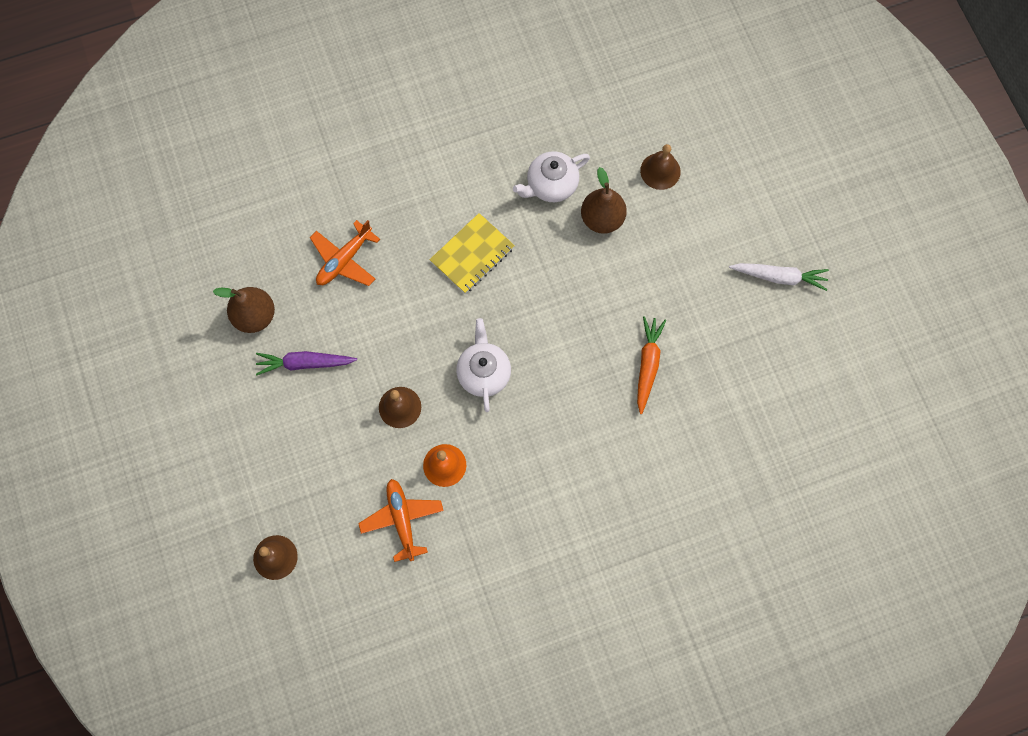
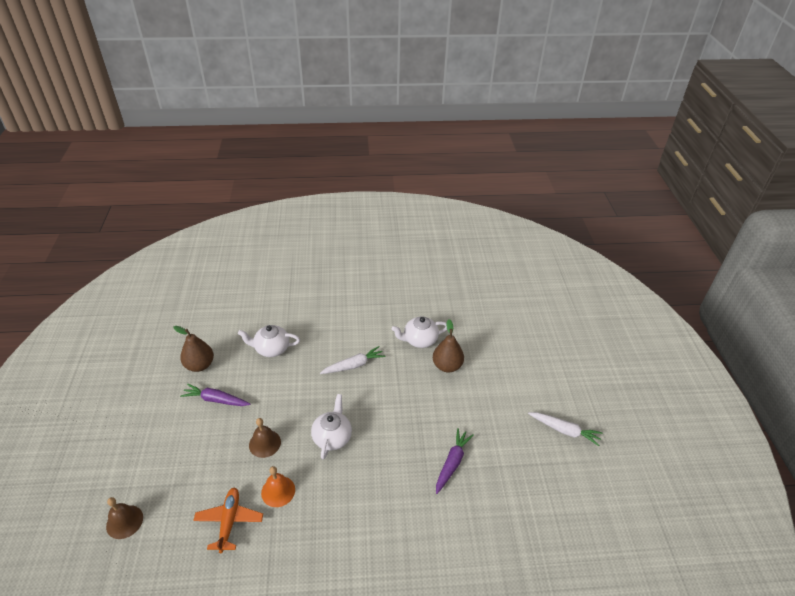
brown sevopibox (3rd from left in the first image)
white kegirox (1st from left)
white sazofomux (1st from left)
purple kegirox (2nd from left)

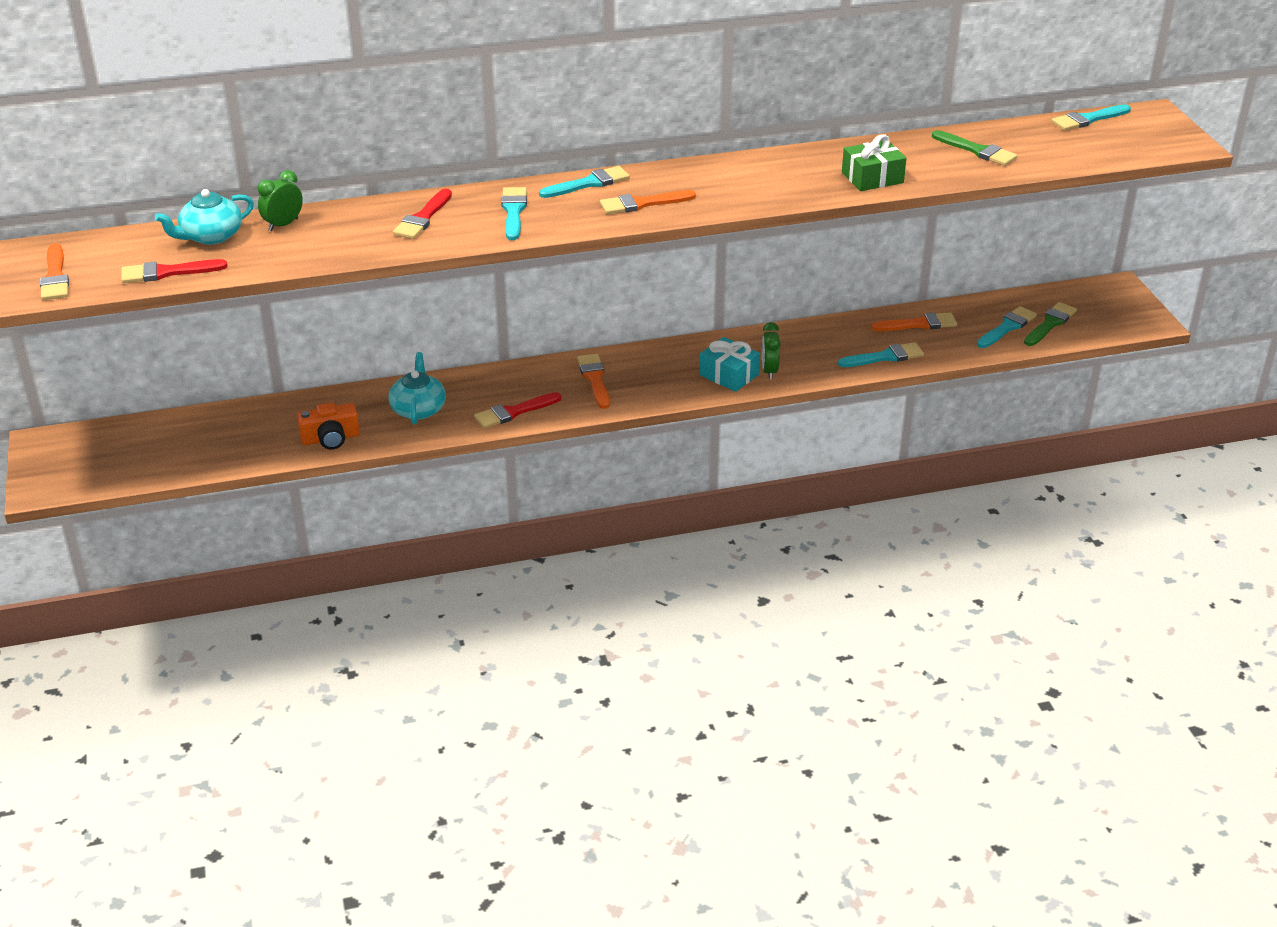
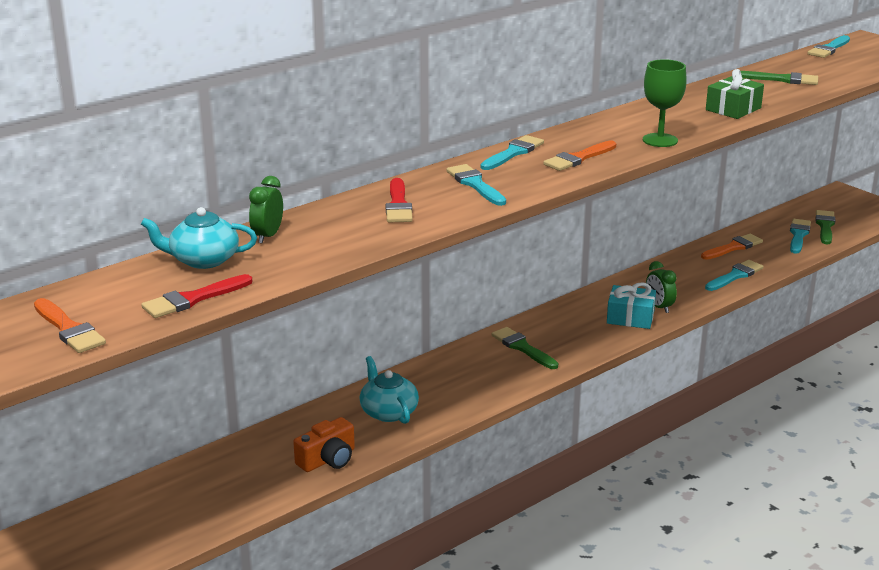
turquoise sazofomux (1st from left)
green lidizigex (1st from left)
red lidizigex (3rd from left in the first image)
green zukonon

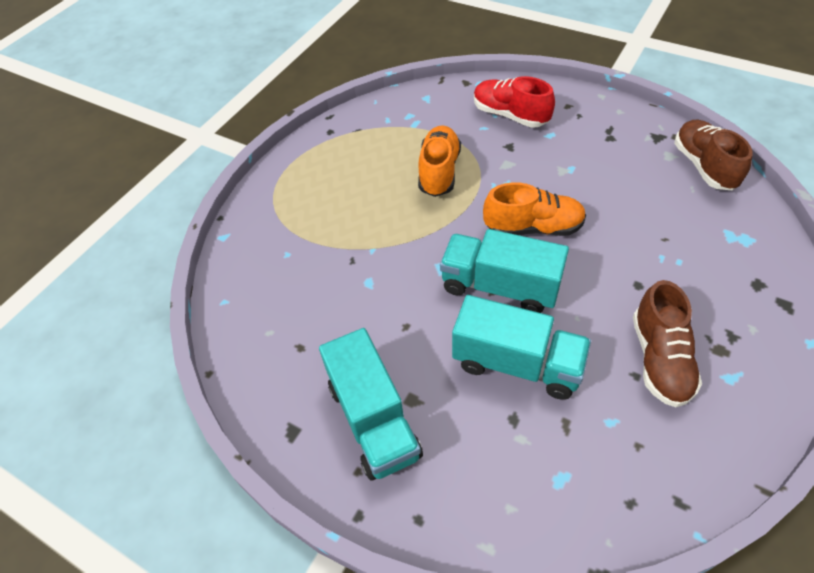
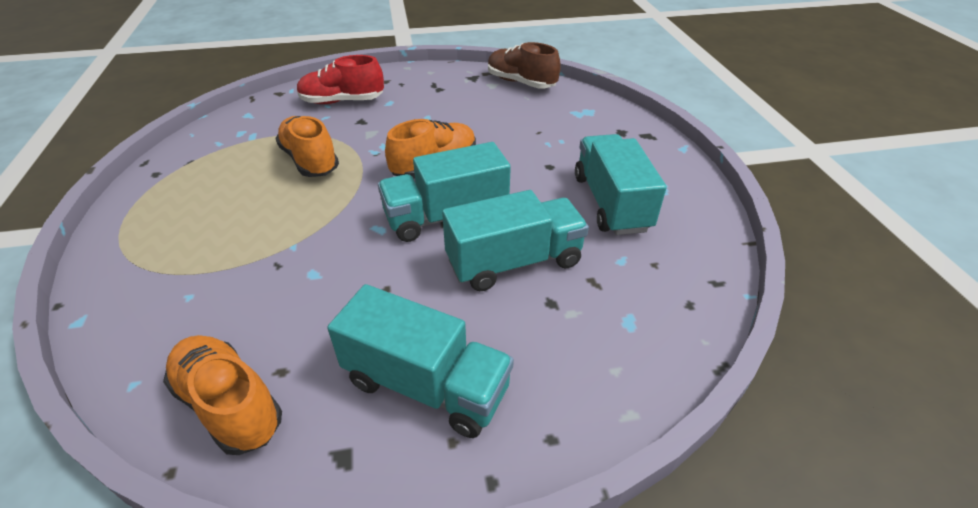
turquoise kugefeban (4th from left)
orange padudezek (1st from left)

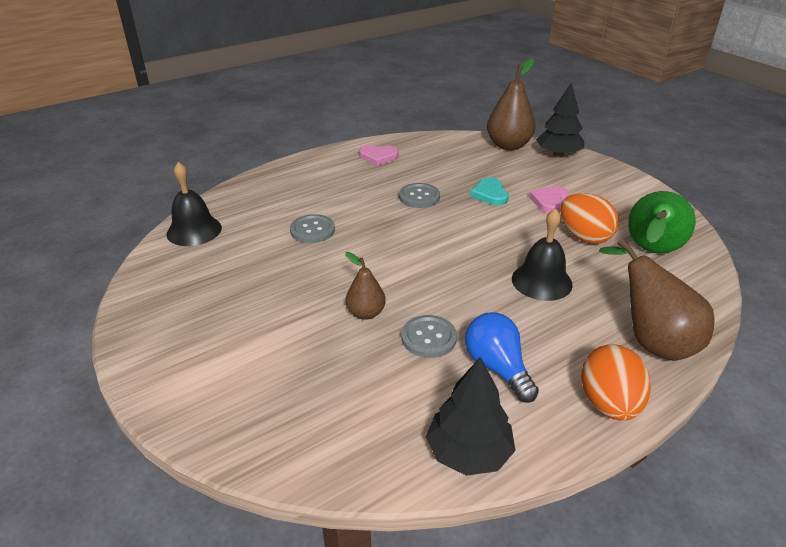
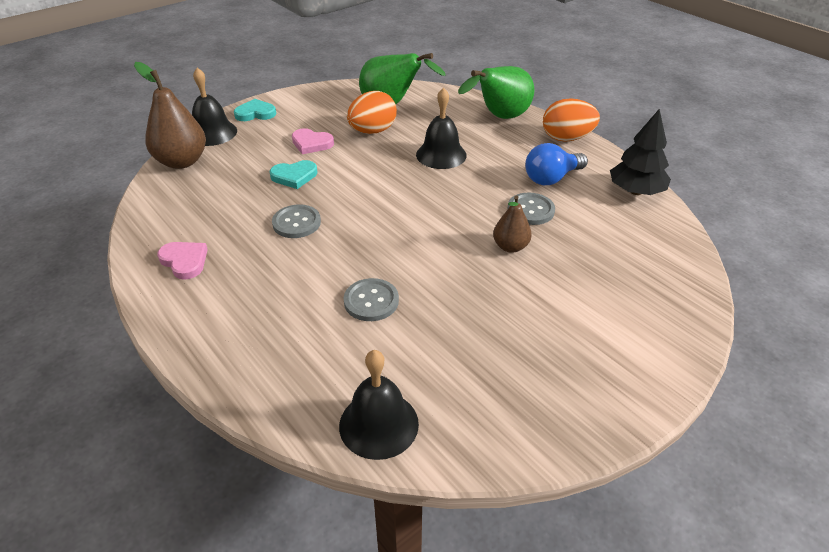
black sevopibox (1st from left)
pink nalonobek (1st from left)
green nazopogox (2nd from left)
turquoise nalonobek (1st from left)

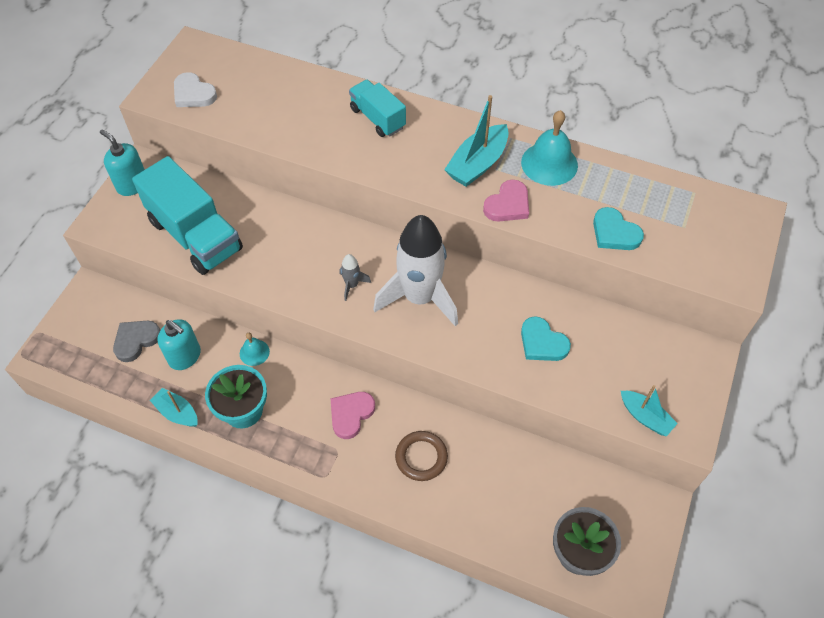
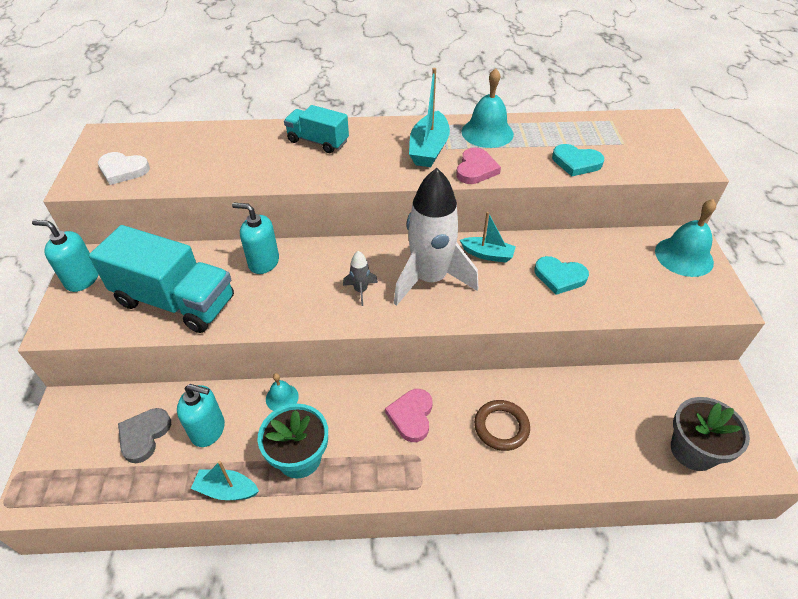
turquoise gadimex (3rd from left)
turquoise sevopibox (3rd from left)
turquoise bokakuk (3rd from left)

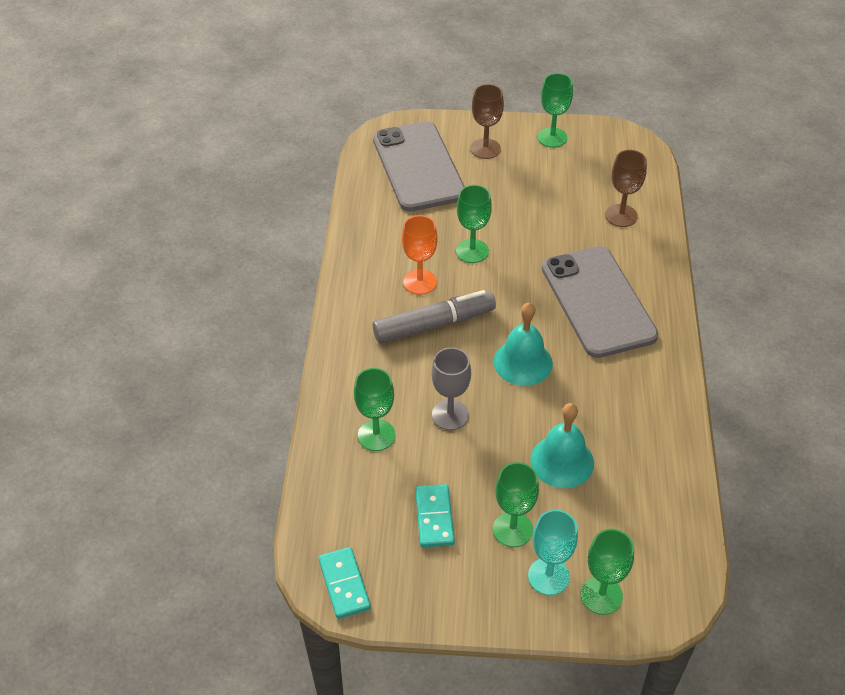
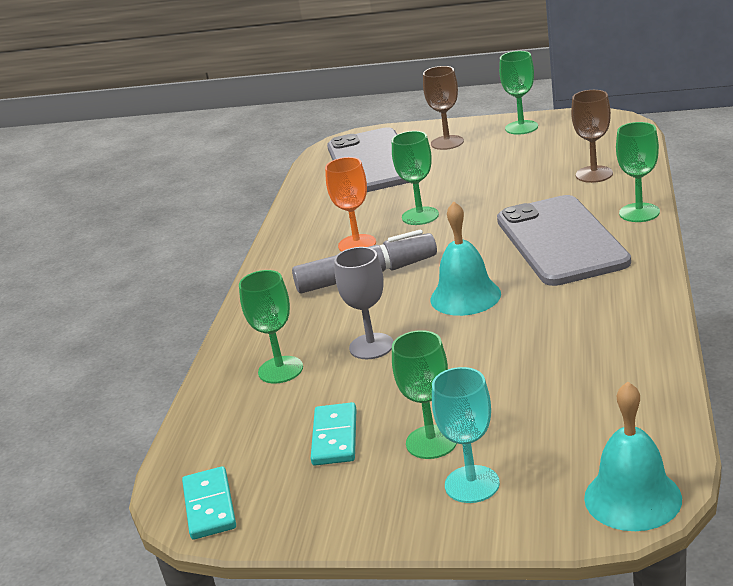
turquoise sevopibox (2nd from left)
green zukonon (5th from left)

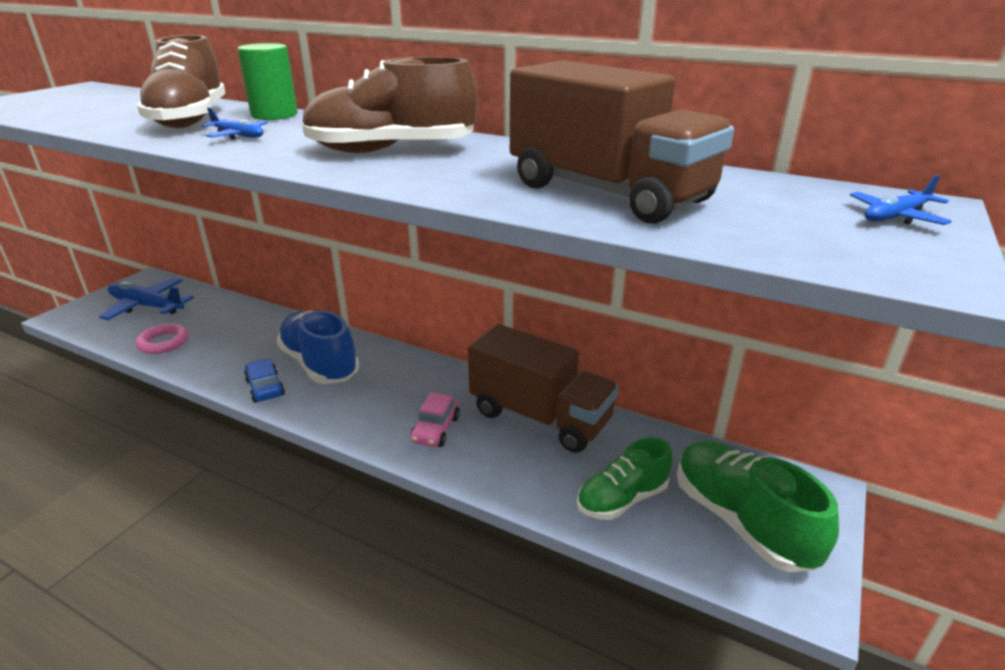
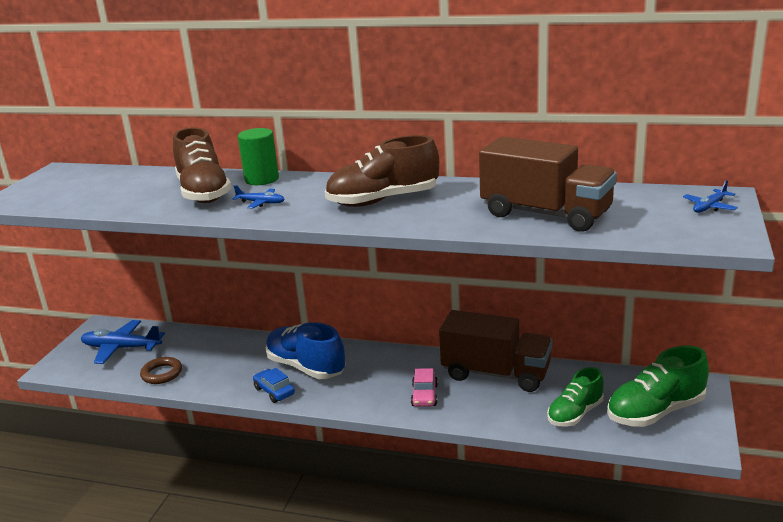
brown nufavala
green padudezek (2nd from left)

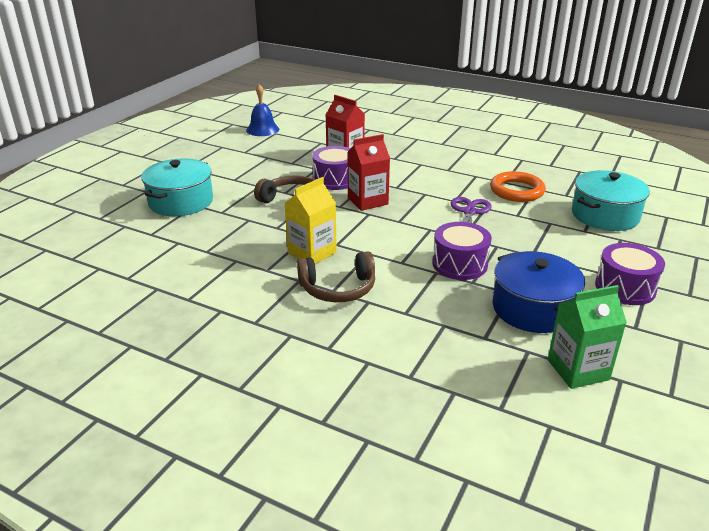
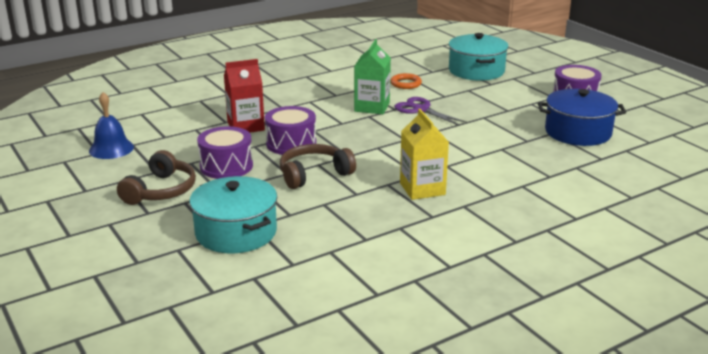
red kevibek (2nd from left in the first image)
orange nufavala
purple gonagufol (1st from left)
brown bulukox (1st from left)
green kevibek

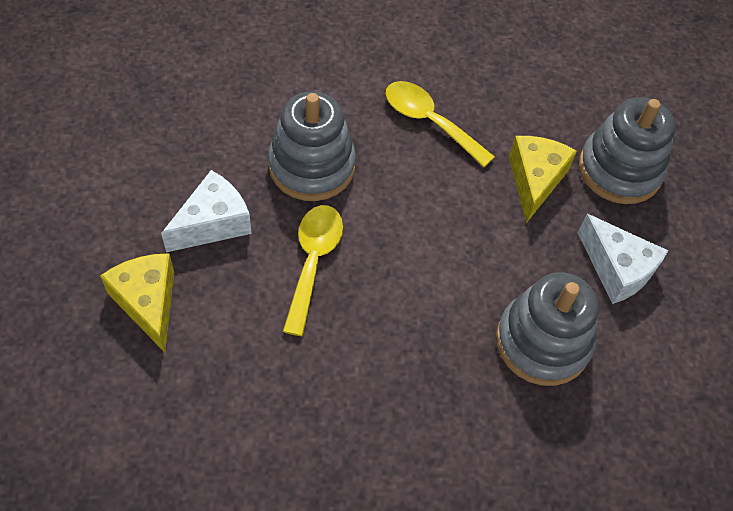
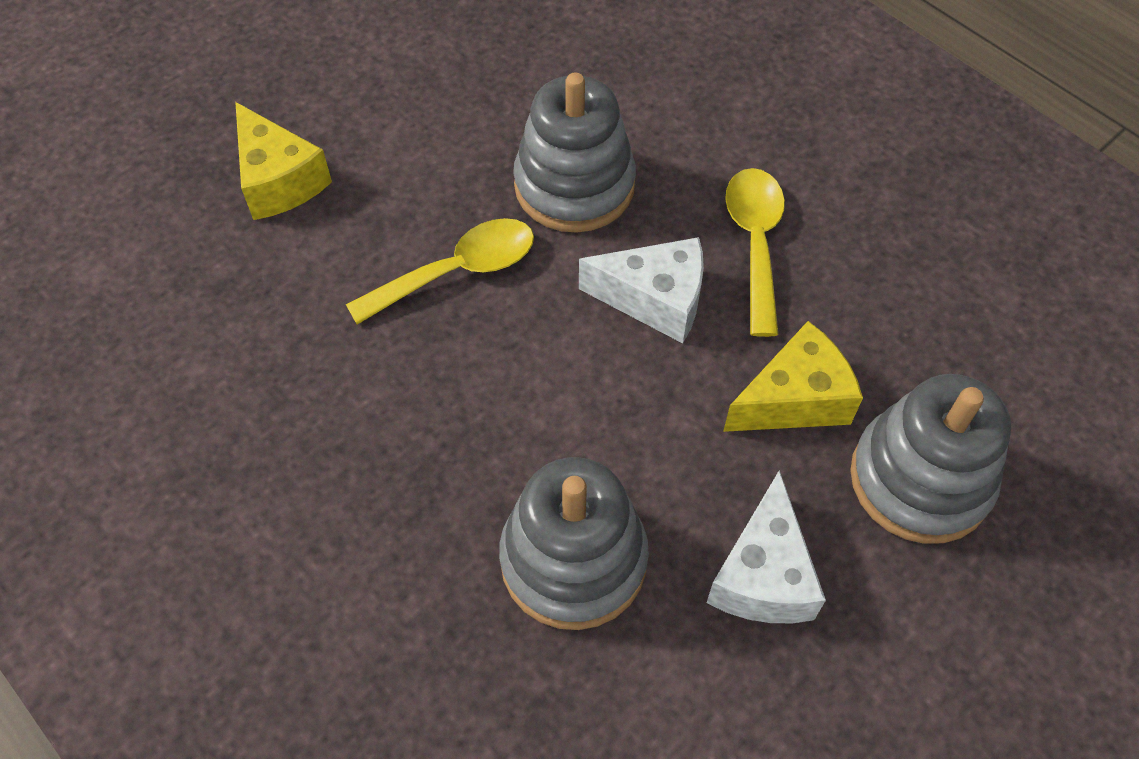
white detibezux (1st from left)
yellow detibezux (1st from left)

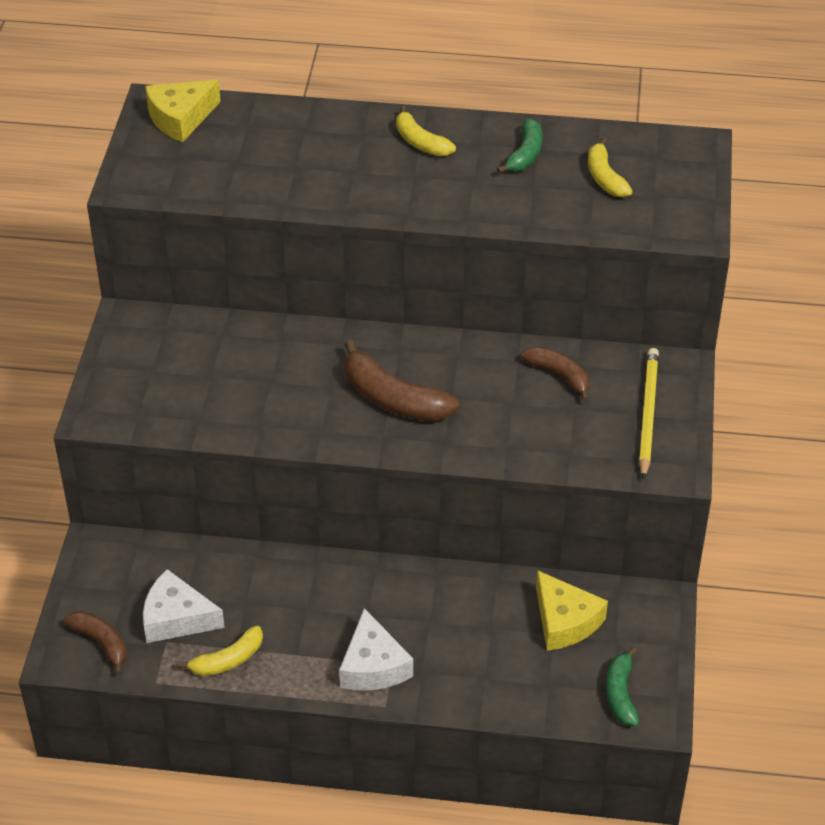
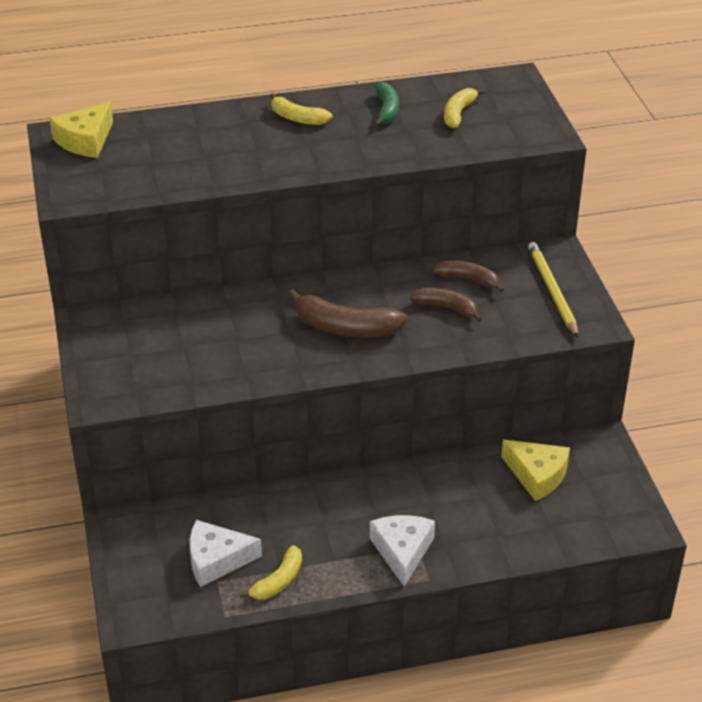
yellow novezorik (3rd from left)
white detibezux (2nd from left)
brown novezorik (2nd from left)
green novezorik (2nd from left in the first image)

